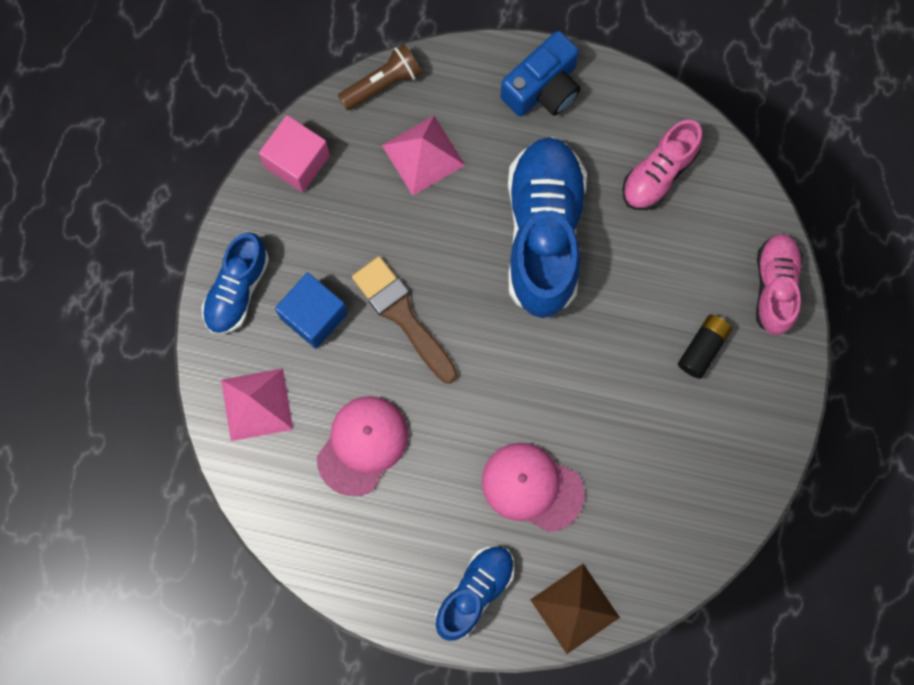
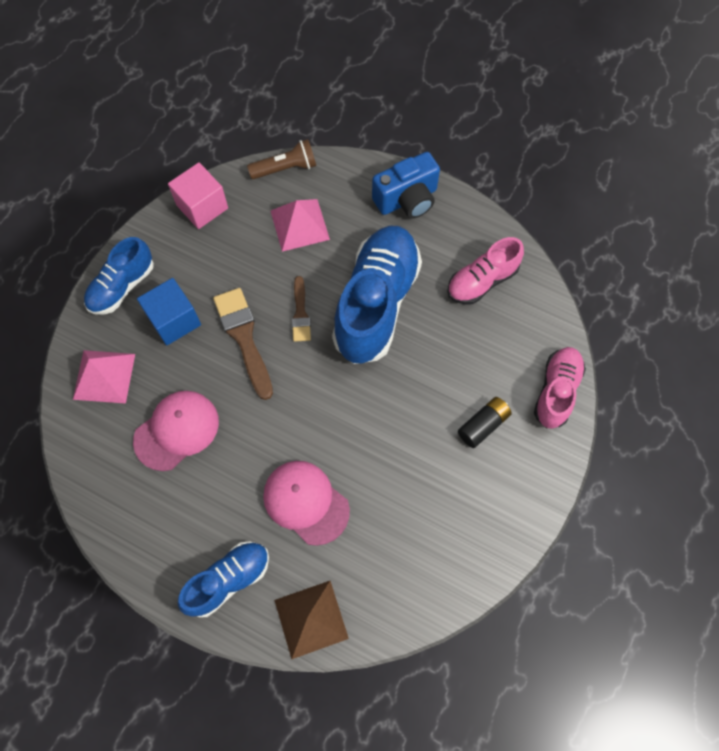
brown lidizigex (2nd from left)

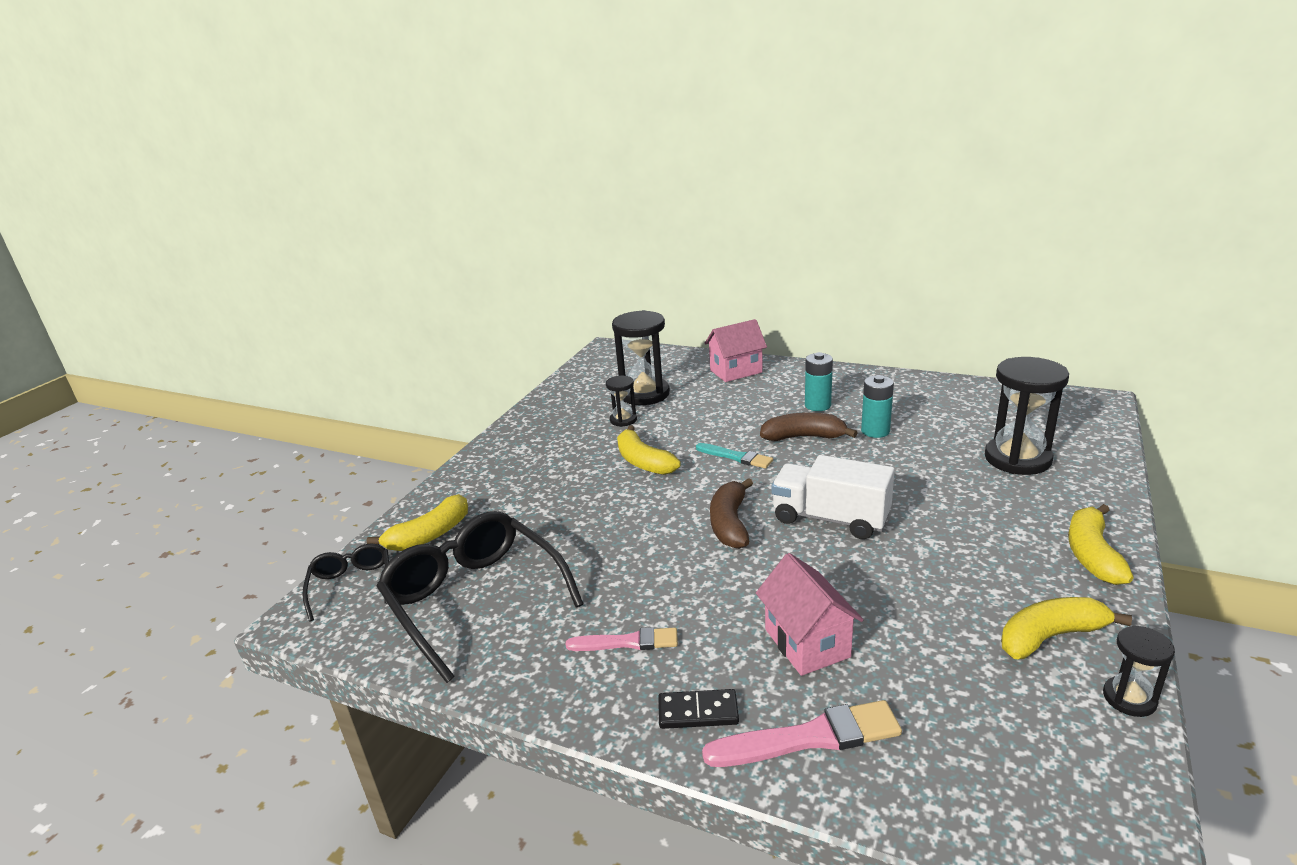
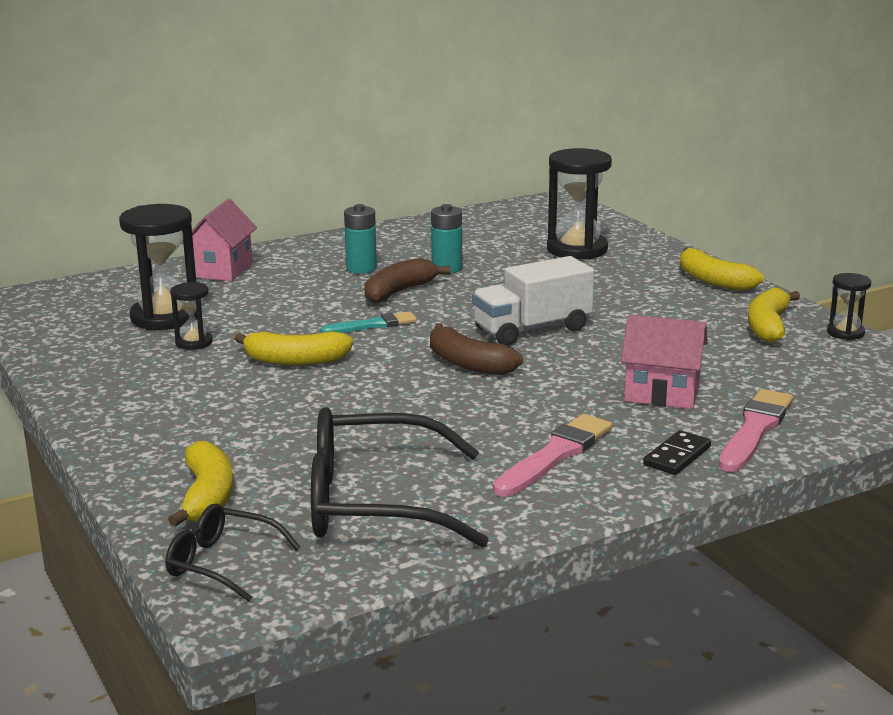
pink lidizigex (1st from left)

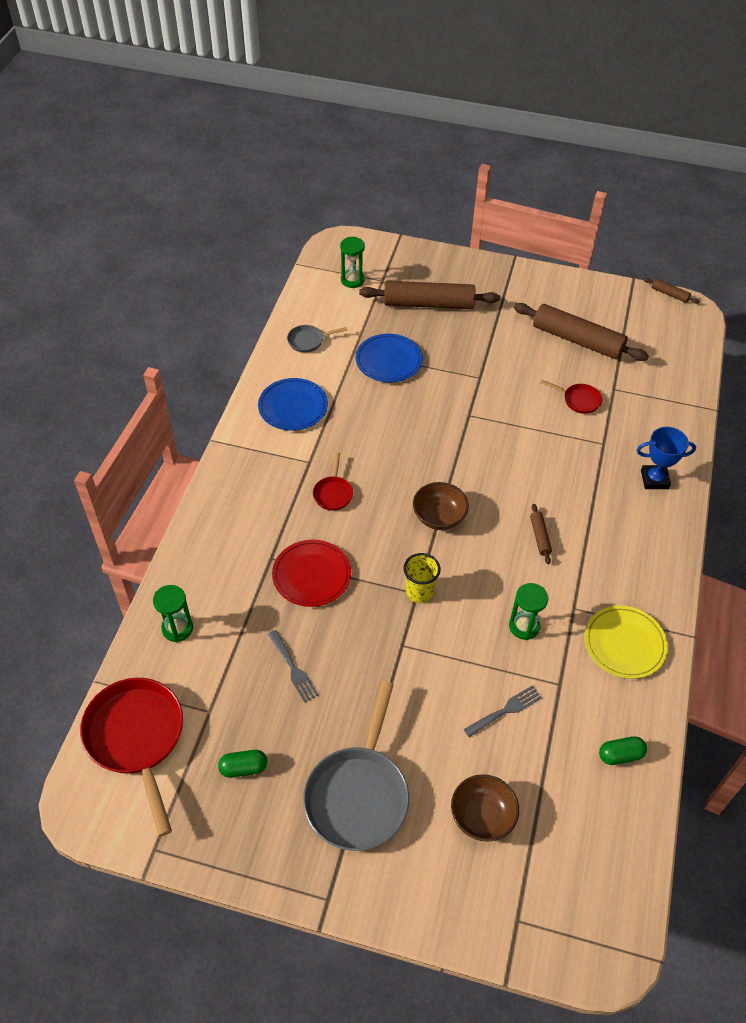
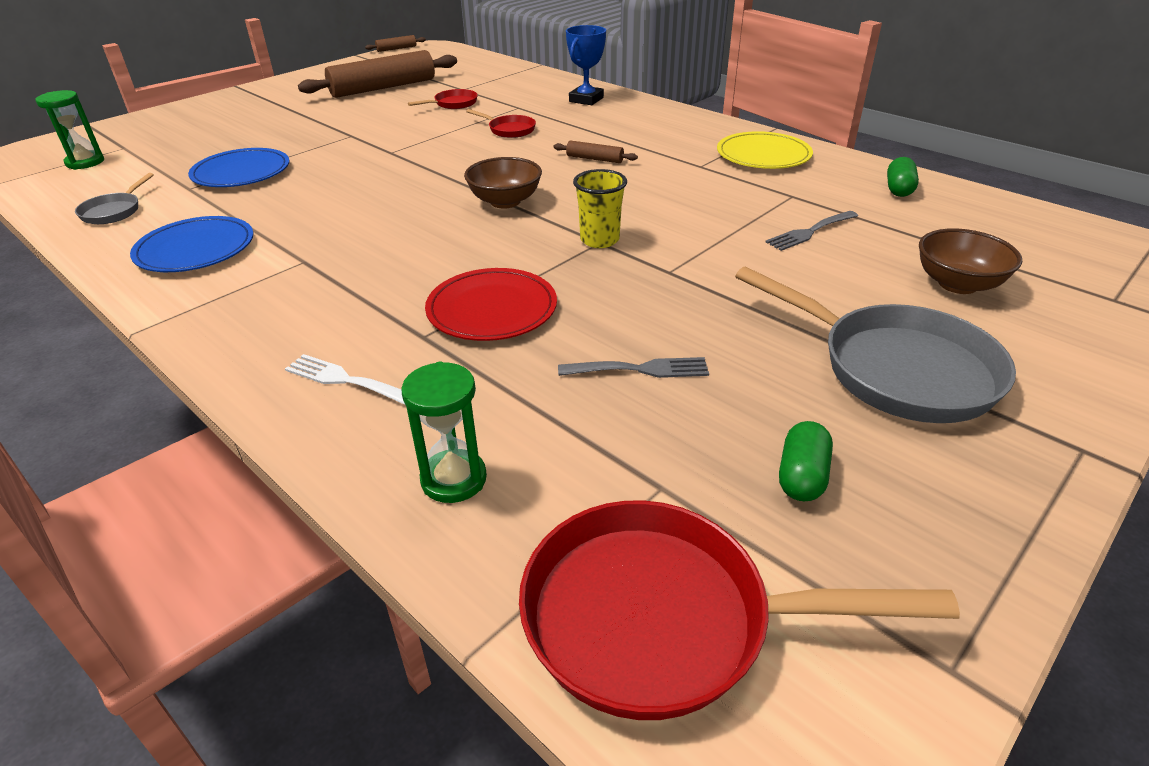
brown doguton (1st from left in the first image)
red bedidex (2nd from left)
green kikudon (3rd from left in the first image)
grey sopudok (2nd from left)
white sopudok

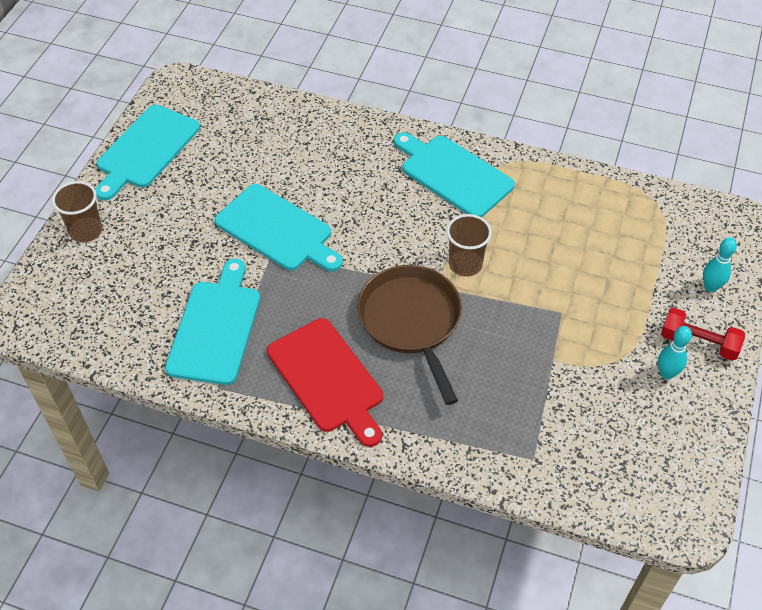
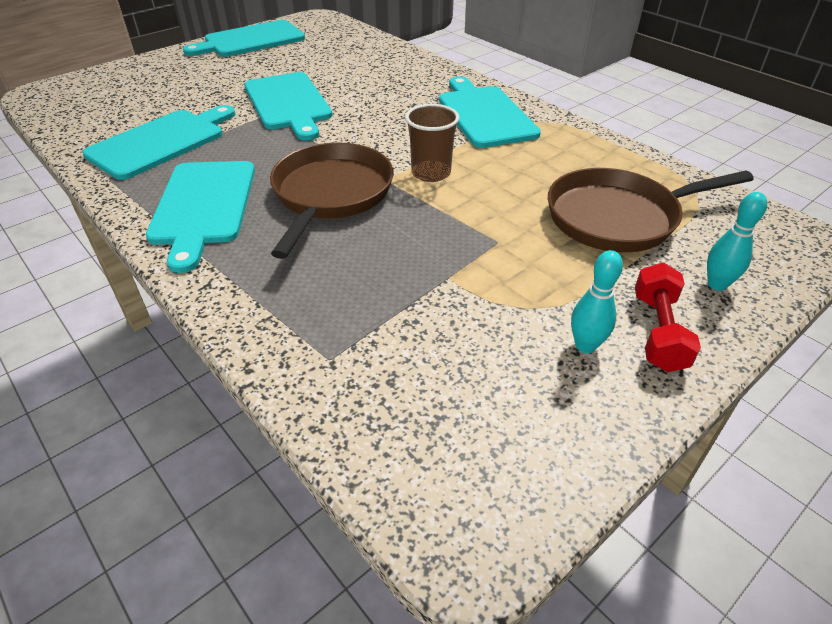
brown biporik (1st from left in the first image)
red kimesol
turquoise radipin (2nd from left)
brown bedidex (2nd from left)

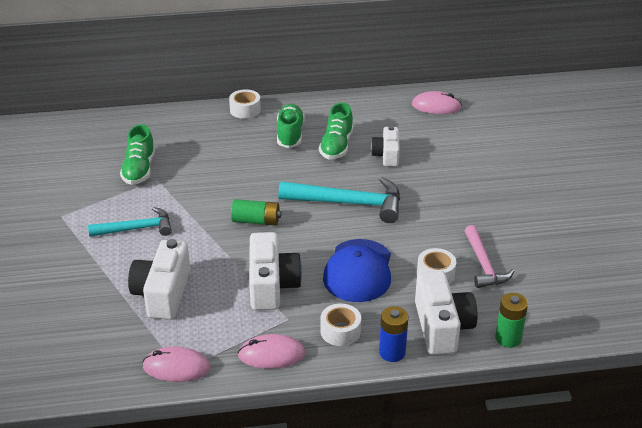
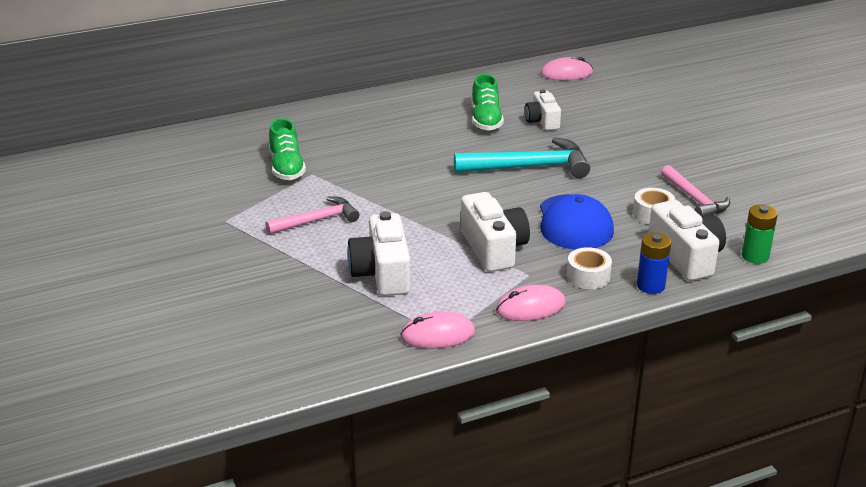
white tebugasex (1st from left in the first image)
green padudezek (2nd from left in the first image)
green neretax (1st from left in the first image)
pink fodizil (1st from left)

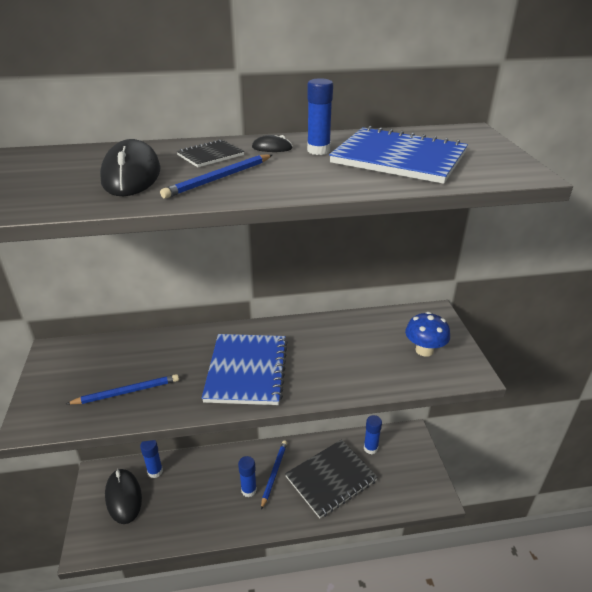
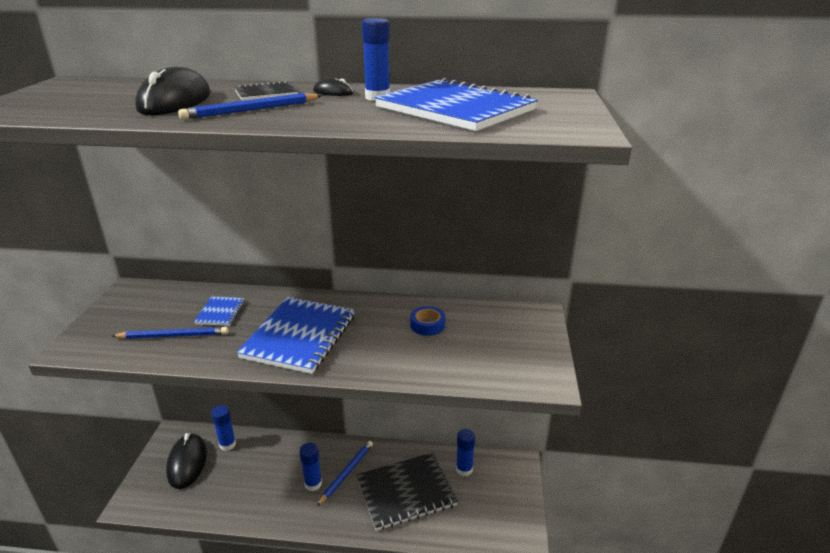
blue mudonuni
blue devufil (1st from left)
blue tebugasex

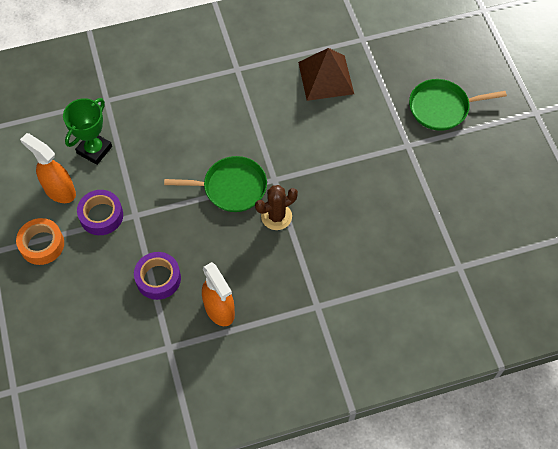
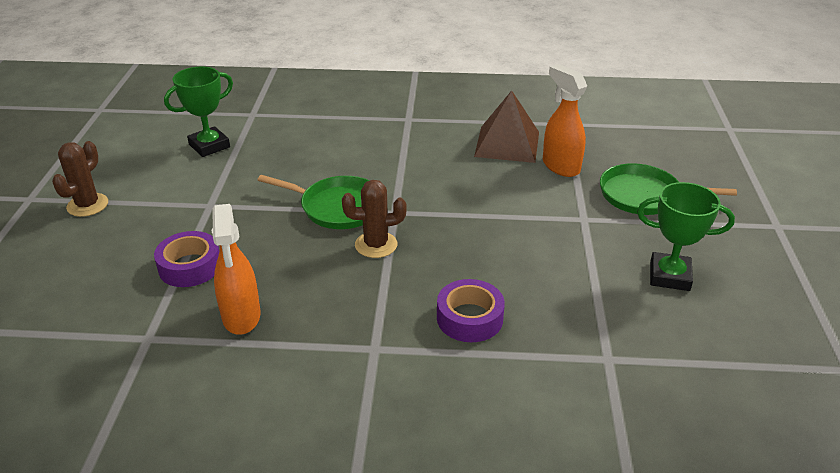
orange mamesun (2nd from left)
purple tebugasex (2nd from left)
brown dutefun (1st from left)
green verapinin (2nd from left)

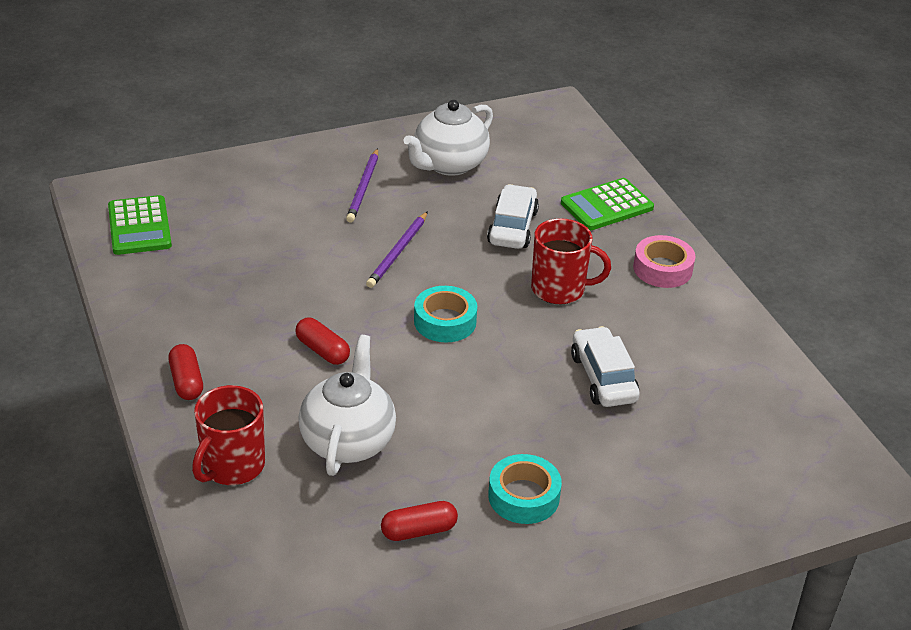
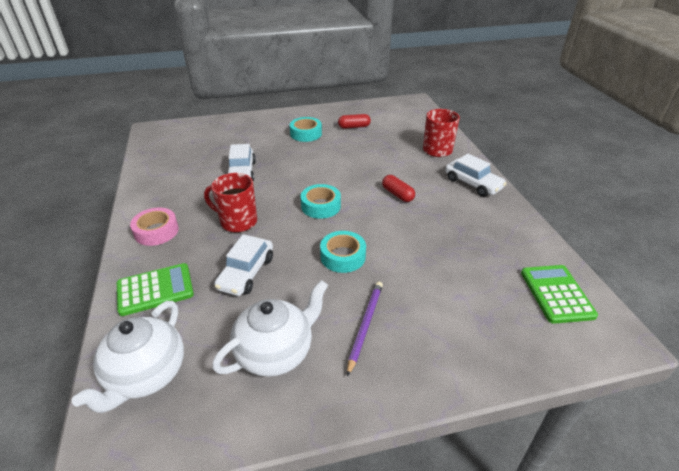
turquoise tebugasex (3rd from left)
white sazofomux (1st from left)
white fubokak (3rd from left)

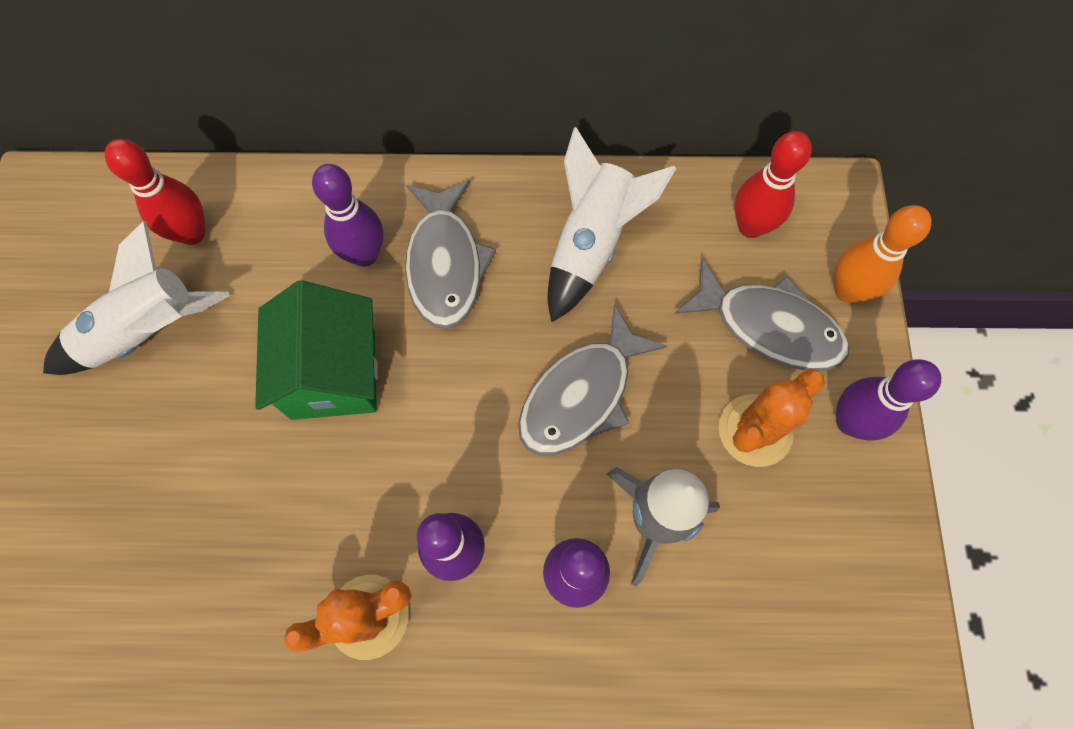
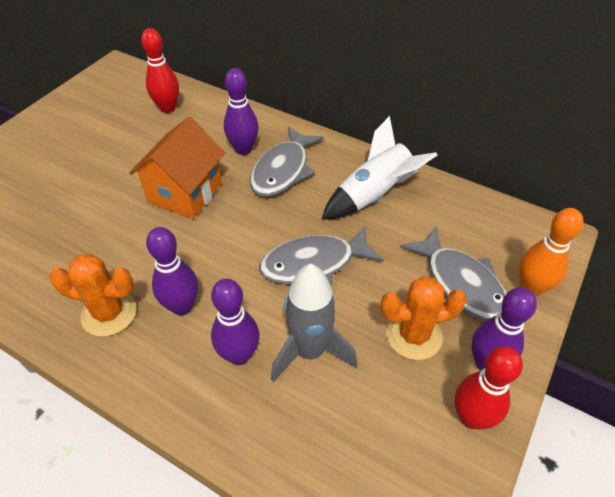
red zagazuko (2nd from left)
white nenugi (1st from left in the first image)
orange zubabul

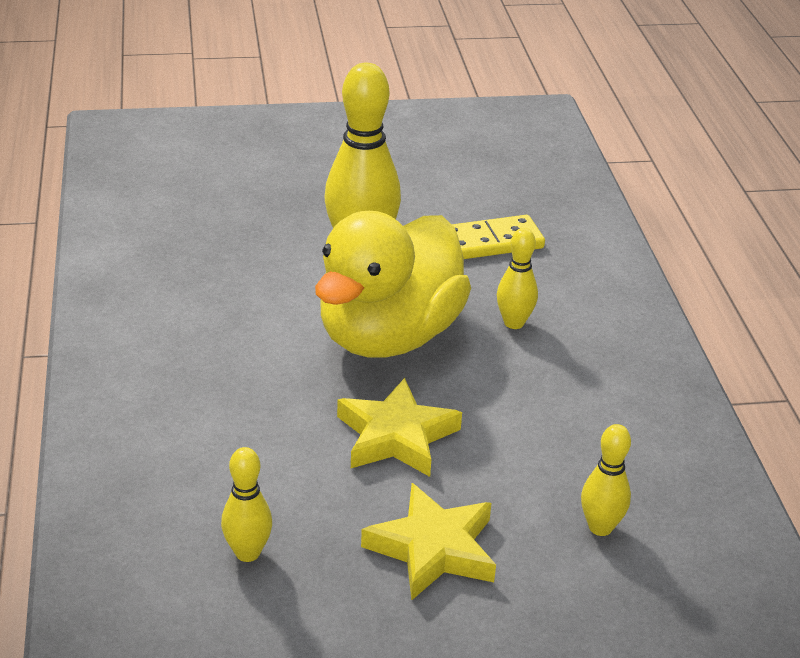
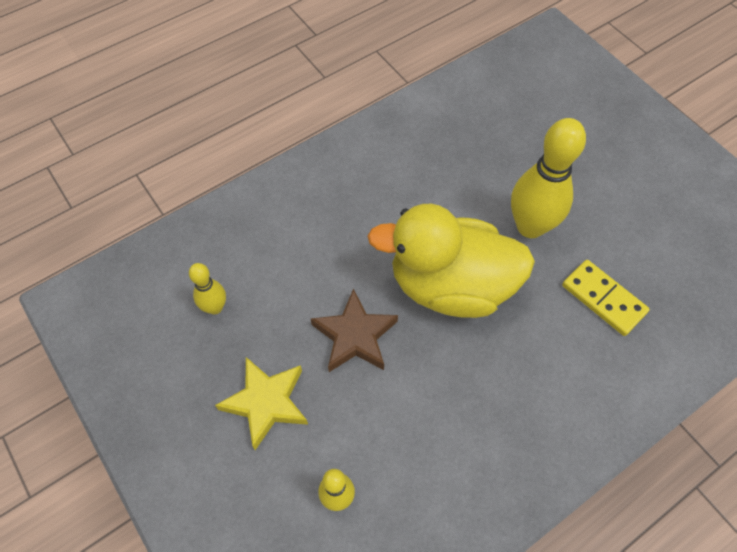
yellow zagazuko (3rd from left in the first image)
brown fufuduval

